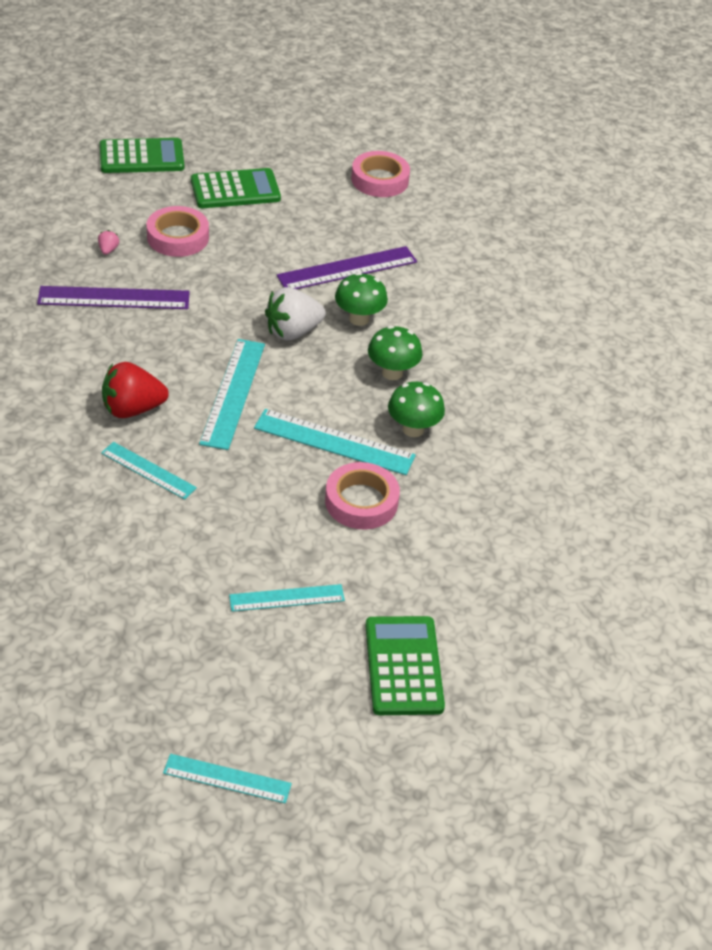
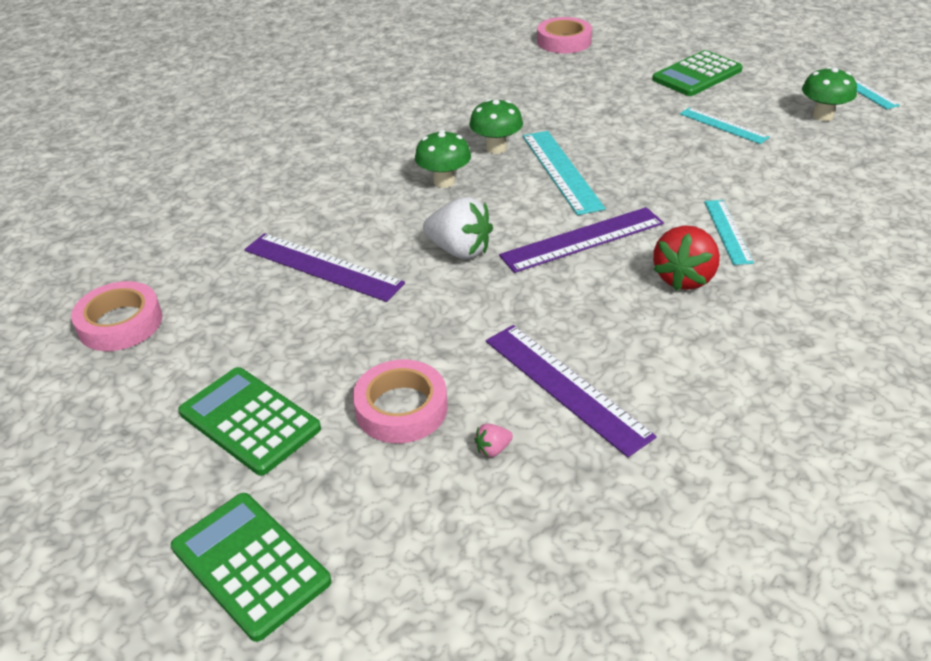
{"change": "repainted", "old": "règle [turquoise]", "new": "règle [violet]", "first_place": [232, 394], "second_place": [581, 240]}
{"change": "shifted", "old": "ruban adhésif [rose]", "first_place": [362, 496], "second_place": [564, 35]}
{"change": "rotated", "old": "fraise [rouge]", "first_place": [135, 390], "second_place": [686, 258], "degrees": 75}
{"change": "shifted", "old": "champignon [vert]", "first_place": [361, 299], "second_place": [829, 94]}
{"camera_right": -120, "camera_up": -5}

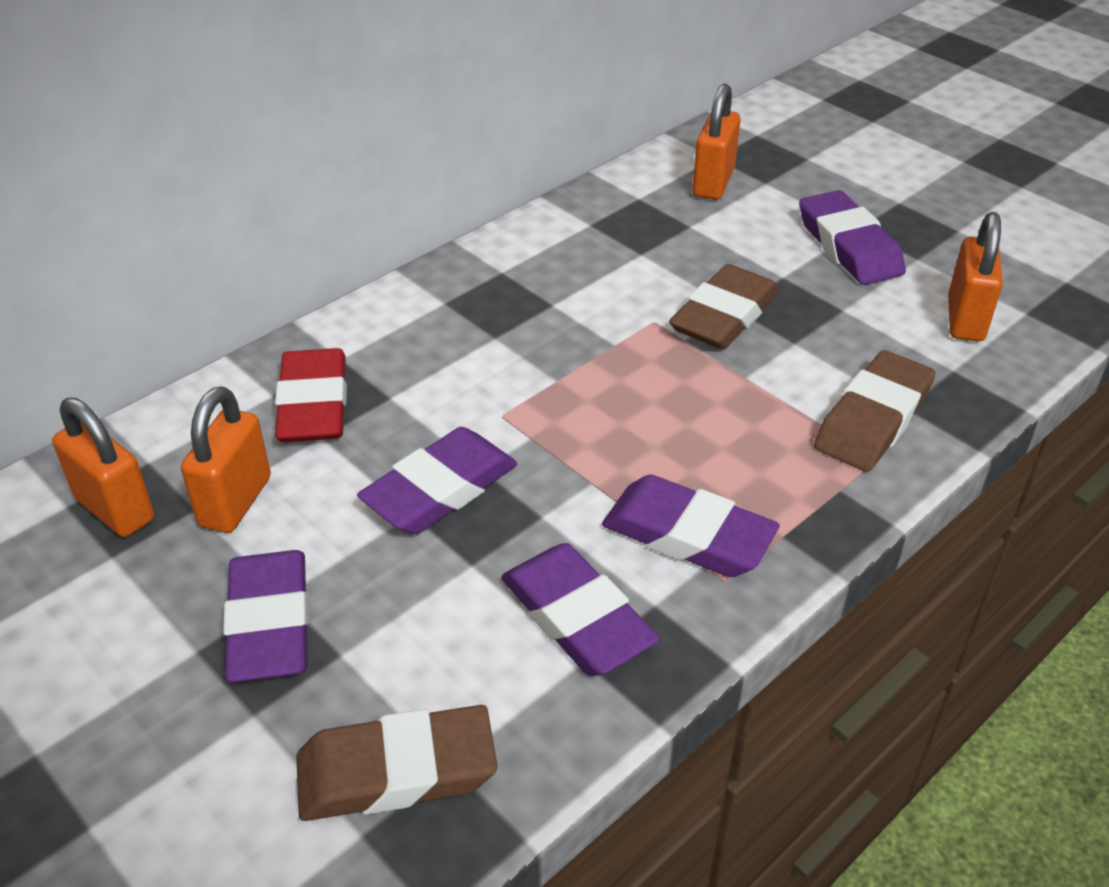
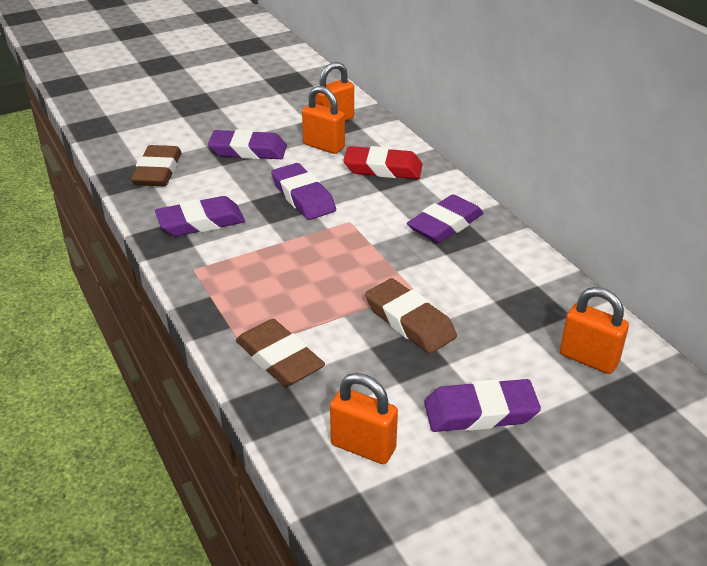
{"change": "shifted", "old": "gomme [violet]", "first_place": [691, 526], "second_place": [445, 218]}
{"camera_right": 105, "camera_up": -5}

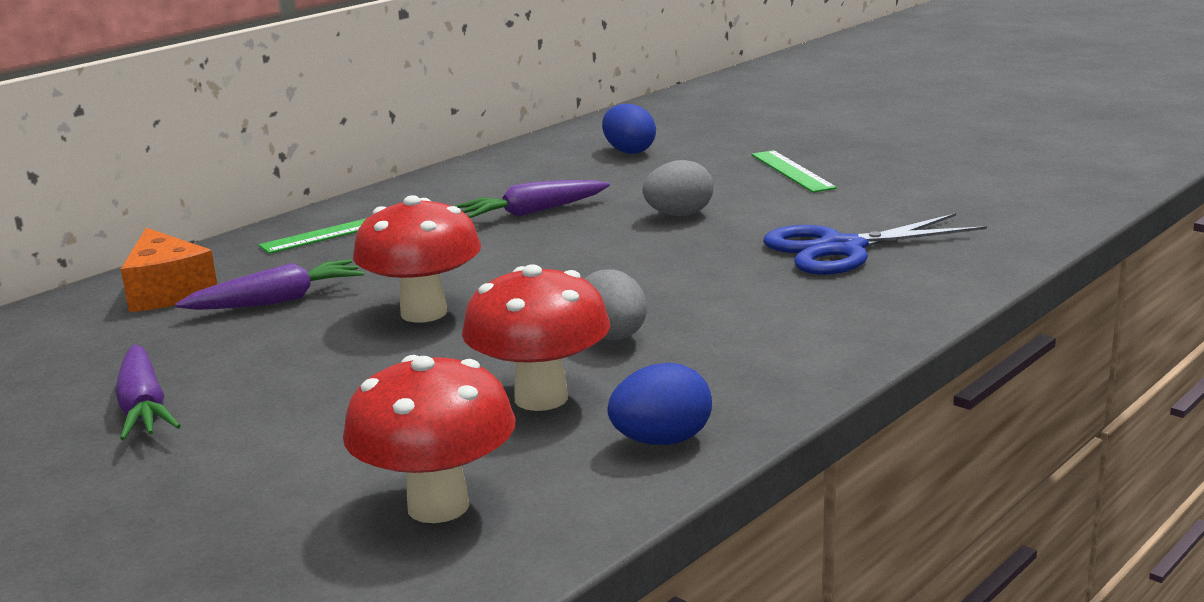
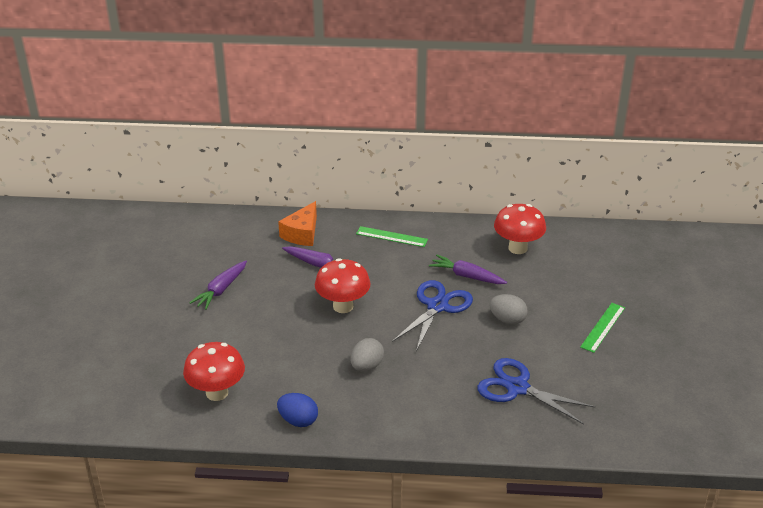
{"change": "new", "new": "ciseaux [bleu]", "second_place": [432, 315]}
{"change": "shifted", "old": "champignon [rouge]", "first_place": [536, 337], "second_place": [520, 229]}
{"change": "gone", "old": "œuf [bleu]", "first_place": [629, 129]}
{"camera_right": 50, "camera_up": 15}

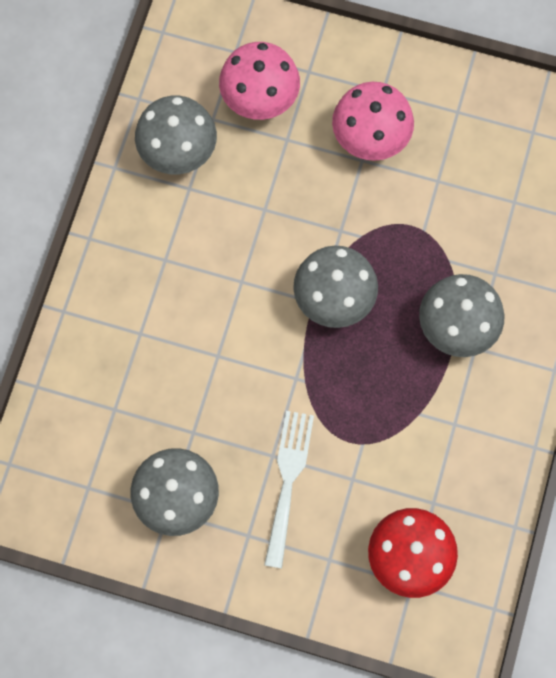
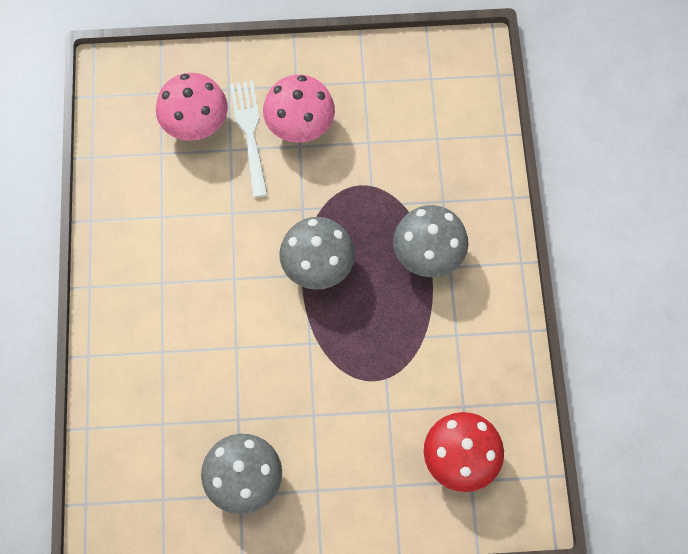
{"change": "shifted", "old": "fourchette [blanc]", "first_place": [289, 489], "second_place": [249, 139]}
{"change": "gone", "old": "champignon [gris]", "first_place": [176, 135]}
{"camera_right": -20, "camera_up": -5}

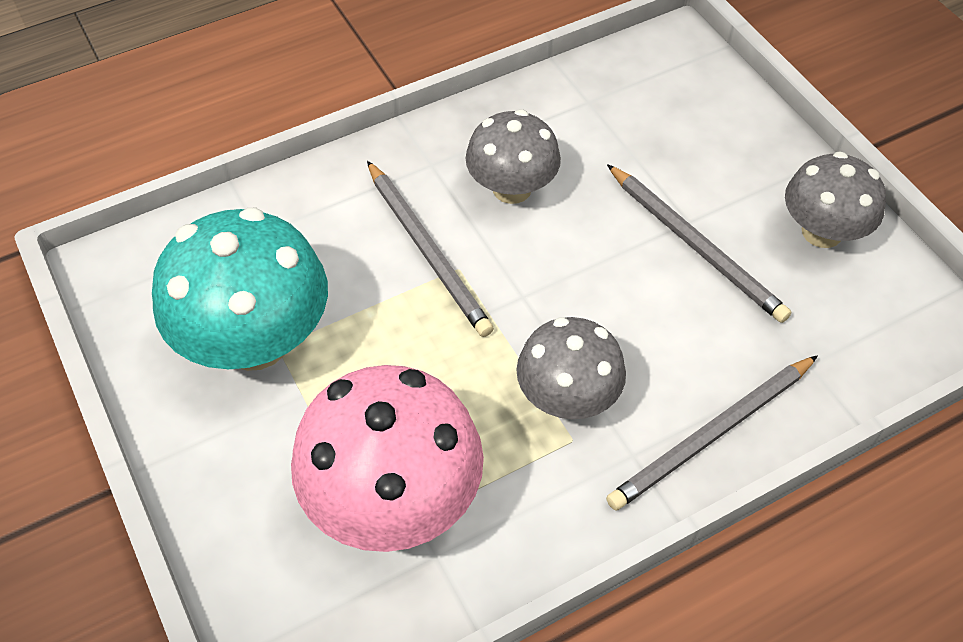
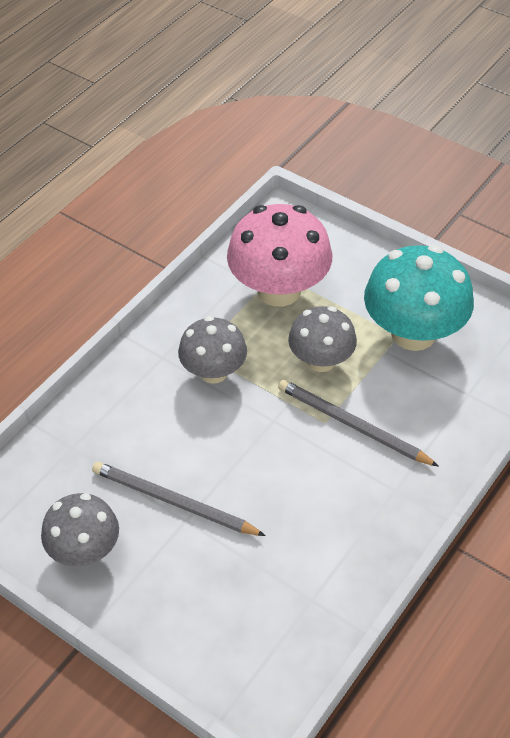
{"change": "shifted", "old": "champignon [gris]", "first_place": [513, 157], "second_place": [322, 339]}
{"change": "gone", "old": "crayon [gris]", "first_place": [712, 433]}
{"camera_right": 155, "camera_up": -5}

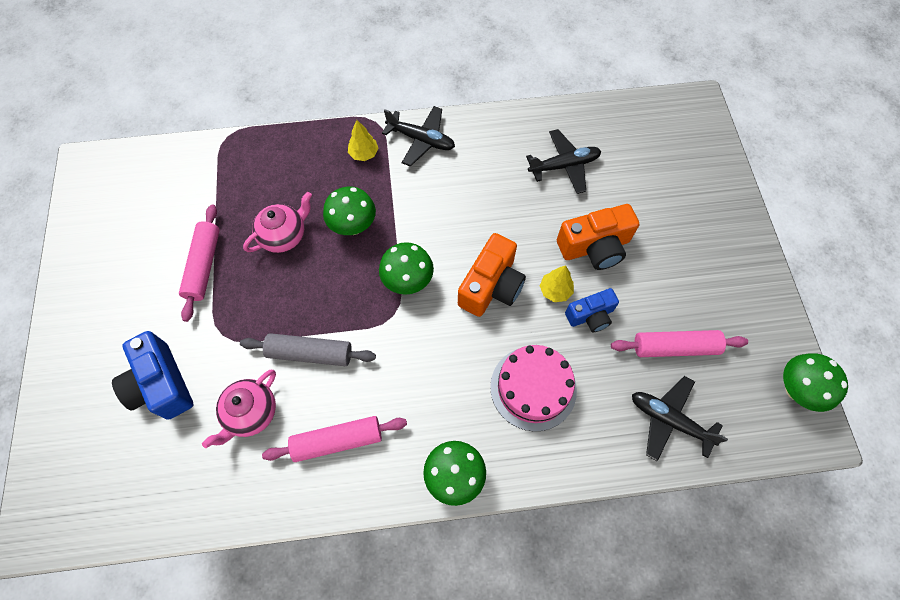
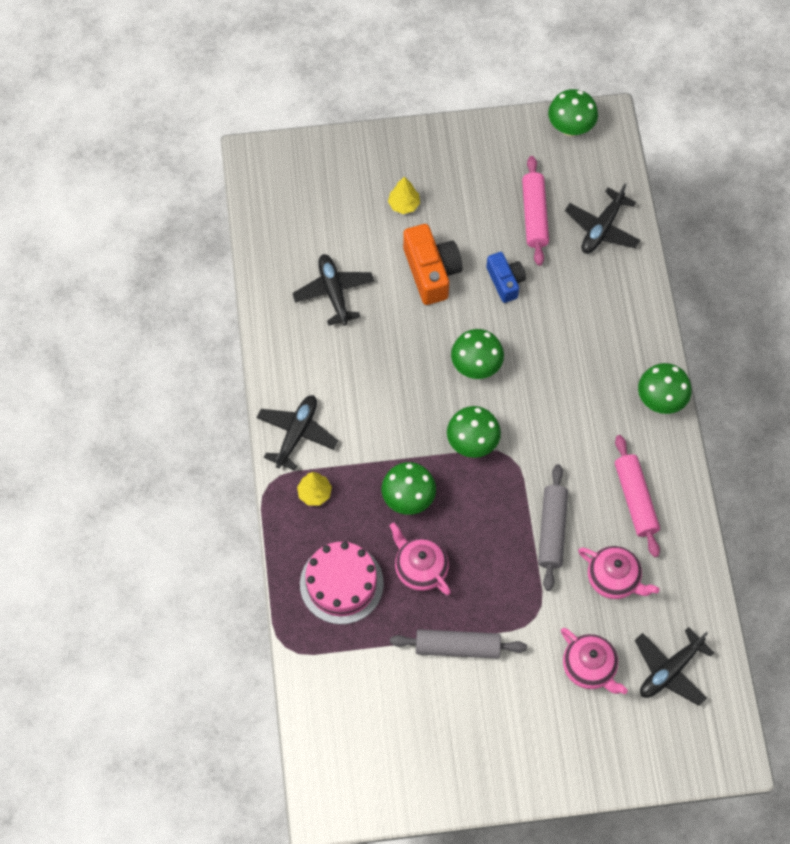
{"change": "shifted", "old": "gâteau [rose]", "first_place": [533, 388], "second_place": [342, 583]}
{"change": "shifted", "old": "arbre [jaune]", "first_place": [557, 283], "second_place": [404, 195]}
{"change": "repainted", "old": "rouleau à pâtisserie [rose]", "new": "rouleau à pâtisserie [gris]", "first_place": [199, 263], "second_place": [458, 644]}
{"change": "swapped", "old": "appareil photo [orange]", "new": "champignon [vert]", "first_place": [492, 275], "second_place": [477, 354]}
{"change": "swapped", "old": "appareil photo [bleu]", "new": "théière [rose]", "first_place": [153, 375], "second_place": [594, 661]}
{"change": "new", "new": "avion [noir]", "second_place": [674, 666]}
{"camera_right": -90, "camera_up": 0}

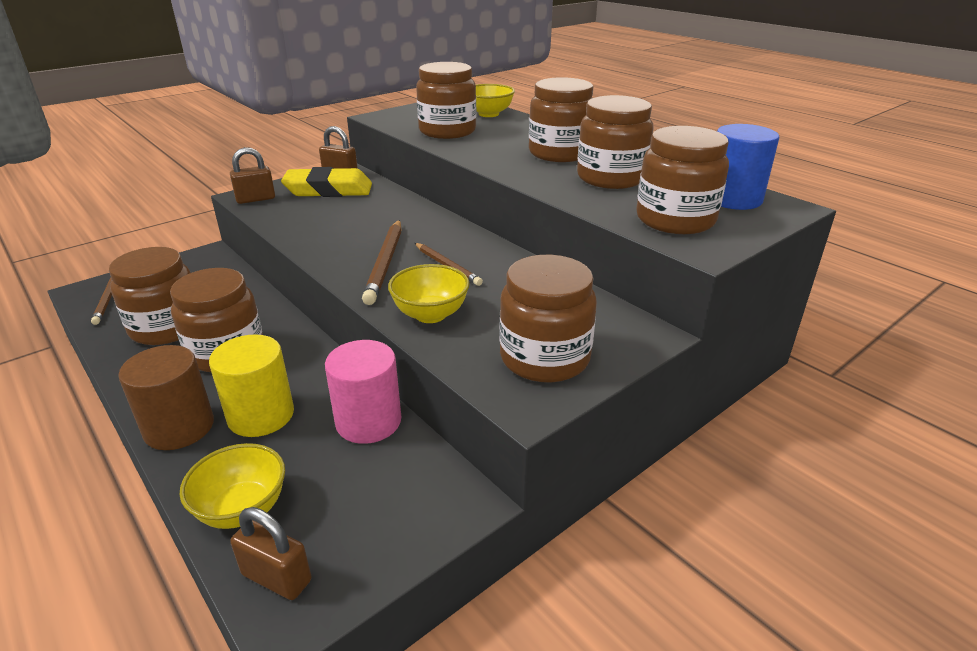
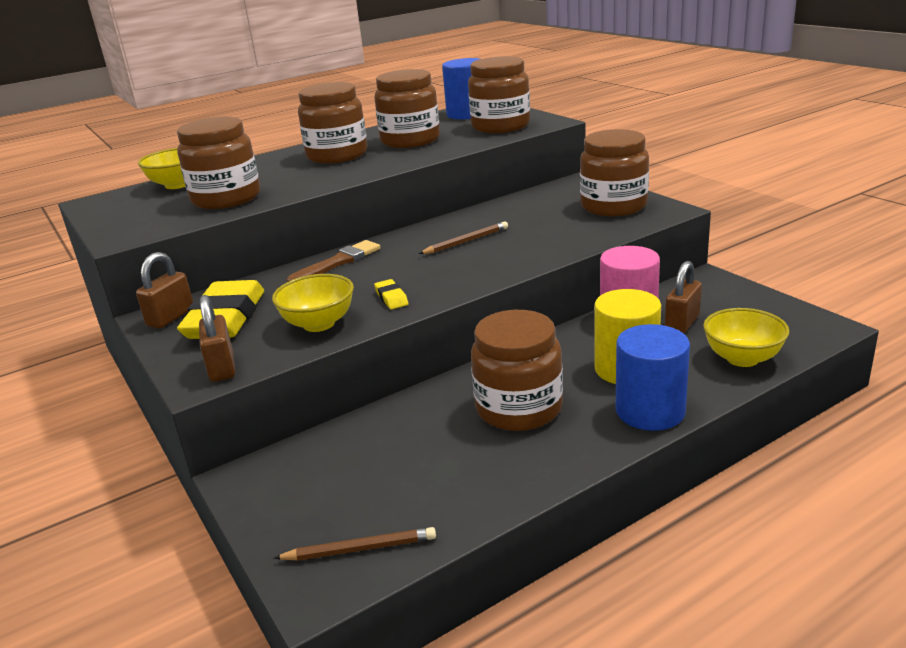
{"change": "shifted", "old": "bol [jaune]", "first_place": [429, 293], "second_place": [313, 303]}
{"change": "new", "new": "pinceau [marron]", "second_place": [333, 261]}
{"change": "new", "new": "gomme [jaune]", "second_place": [391, 294]}
{"change": "repainted", "old": "cylindre [marron]", "new": "cylindre [bleu]", "first_place": [166, 397], "second_place": [653, 377]}
{"change": "shifted", "old": "cadenas [marron]", "first_place": [270, 553], "second_place": [683, 297]}
{"change": "gone", "old": "bocal [marron]", "first_place": [150, 296]}
{"change": "gone", "old": "crayon [marron]", "first_place": [381, 262]}
{"camera_right": -80, "camera_up": -5}

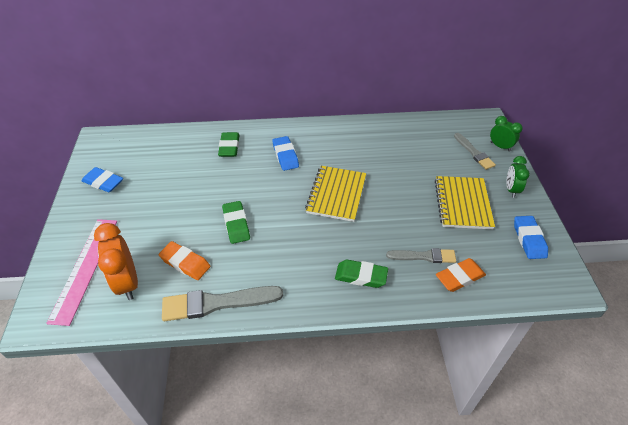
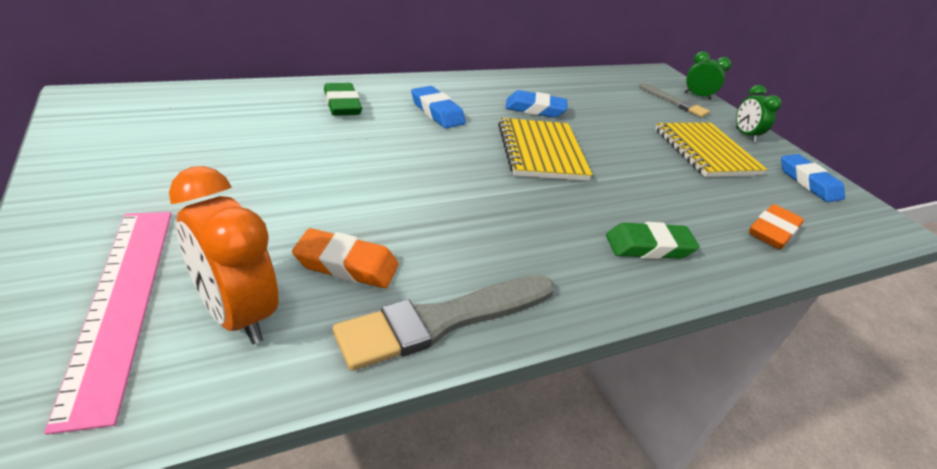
{"change": "shifted", "old": "gomme [bleu]", "first_place": [102, 179], "second_place": [536, 104]}
{"change": "gone", "old": "gomme [vert]", "first_place": [236, 222]}
{"change": "gone", "old": "pinceau [gris]", "first_place": [421, 255]}
{"camera_right": -25, "camera_up": -10}

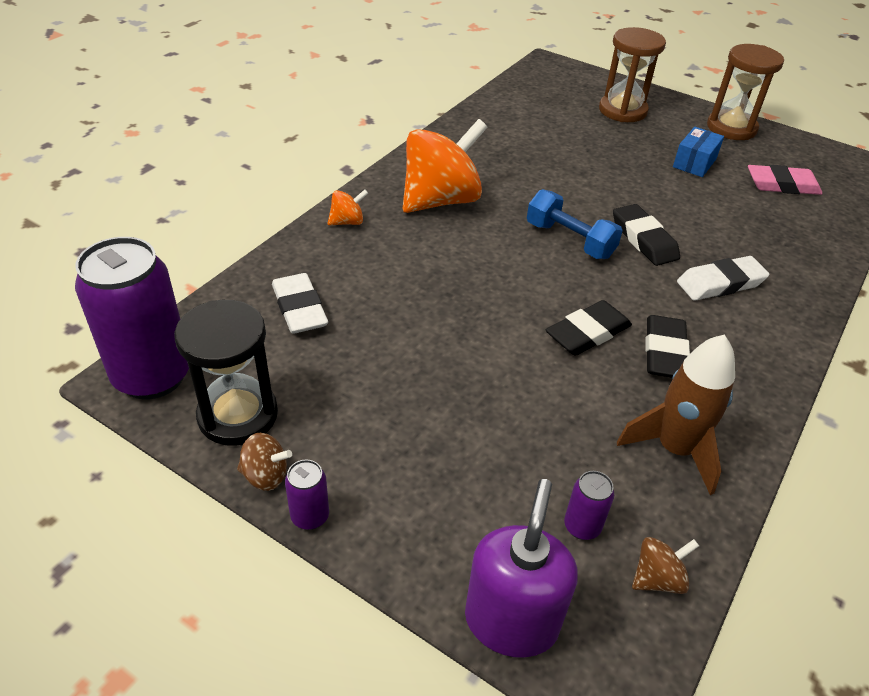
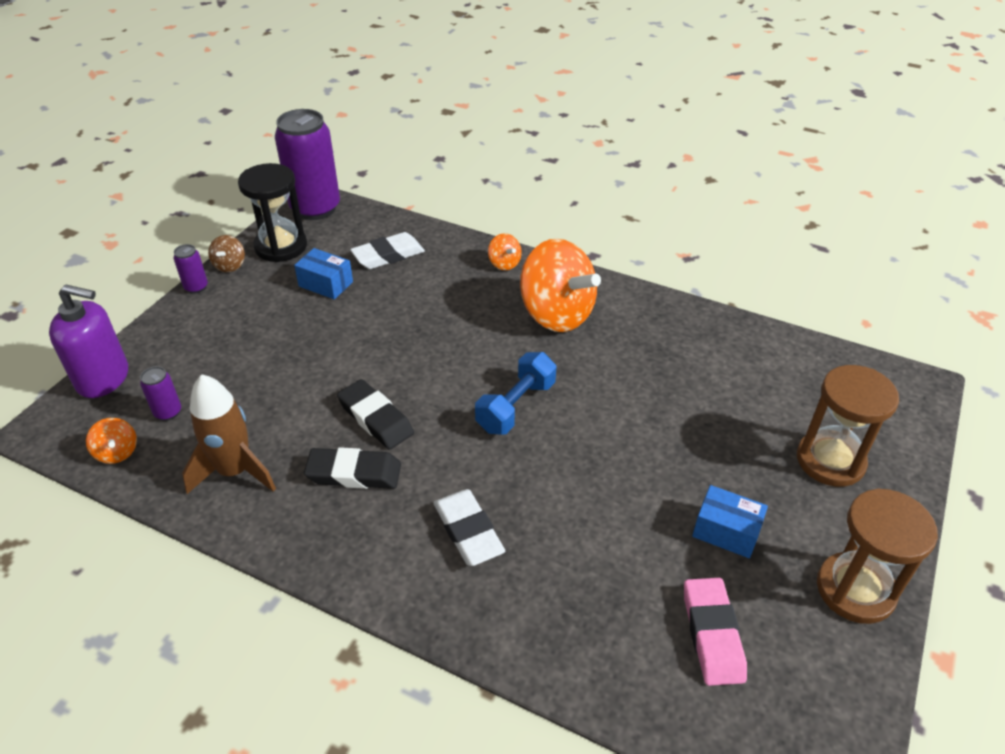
{"change": "repainted", "old": "toupie [marron]", "new": "toupie [orange]", "first_place": [665, 565], "second_place": [111, 441]}
{"change": "new", "new": "boîte [bleu]", "second_place": [323, 273]}
{"change": "gone", "old": "gomme [noir]", "first_place": [646, 235]}
{"camera_right": 85, "camera_up": 0}

